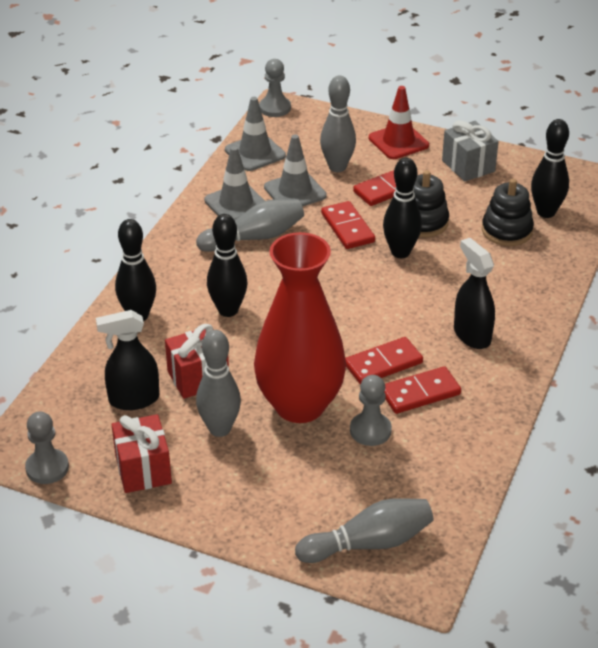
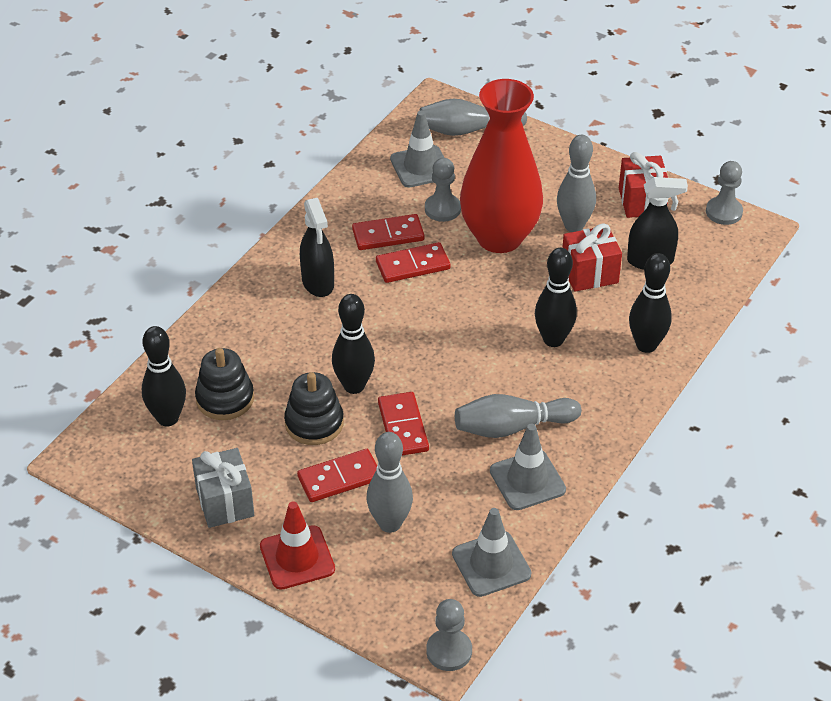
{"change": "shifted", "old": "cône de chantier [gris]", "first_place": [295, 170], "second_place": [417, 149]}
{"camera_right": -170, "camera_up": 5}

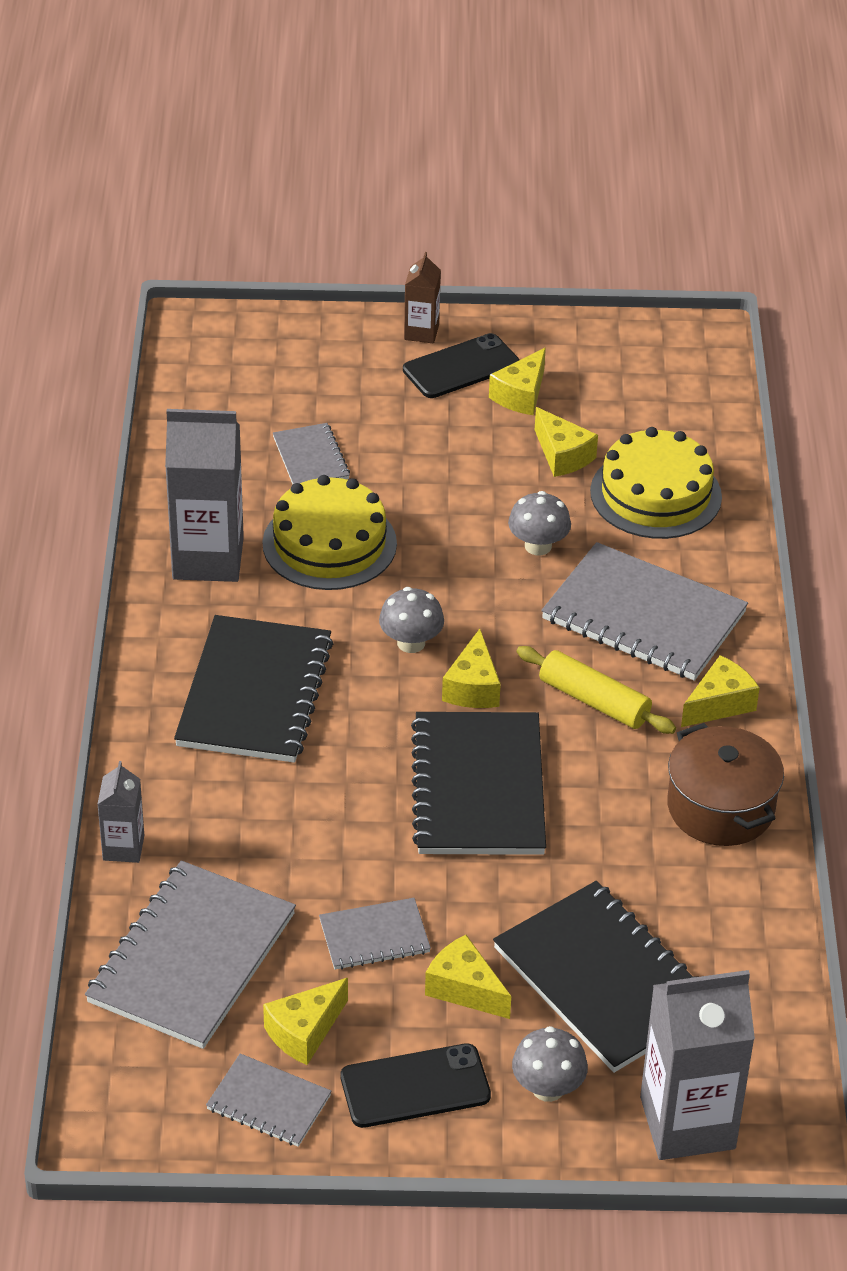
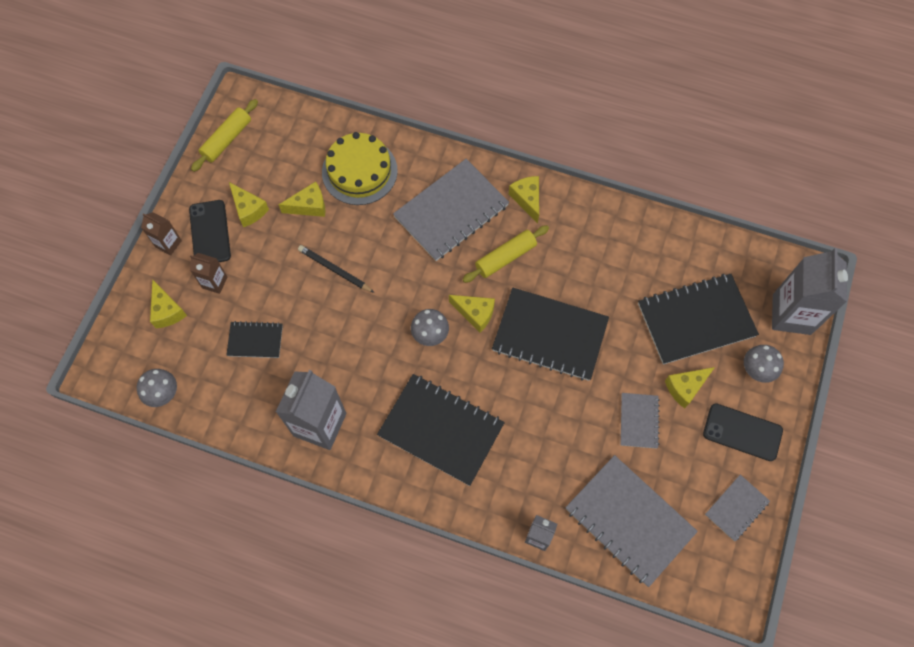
{"change": "shifted", "old": "champignon [gris]", "first_place": [539, 523], "second_place": [157, 388]}
{"change": "shifted", "old": "fromage [jaune]", "first_place": [305, 1021], "second_place": [168, 303]}
{"change": "new", "new": "brique de lait [marron]", "second_place": [208, 273]}
{"change": "new", "new": "rouleau à pâtisserie [jaune]", "second_place": [224, 135]}
{"change": "repainted", "old": "carnet [gris]", "new": "carnet [noir]", "first_place": [311, 453], "second_place": [254, 339]}
{"change": "new", "new": "crayon [noir]", "second_place": [336, 269]}
{"change": "rotated", "old": "téléphone [noir]", "first_place": [416, 1085], "second_place": [743, 432], "degrees": -75}
{"change": "gone", "old": "gâteau [jaune]", "first_place": [329, 532]}
{"change": "gone", "old": "marmite [marron]", "first_place": [725, 784]}
{"camera_right": -70, "camera_up": 25}

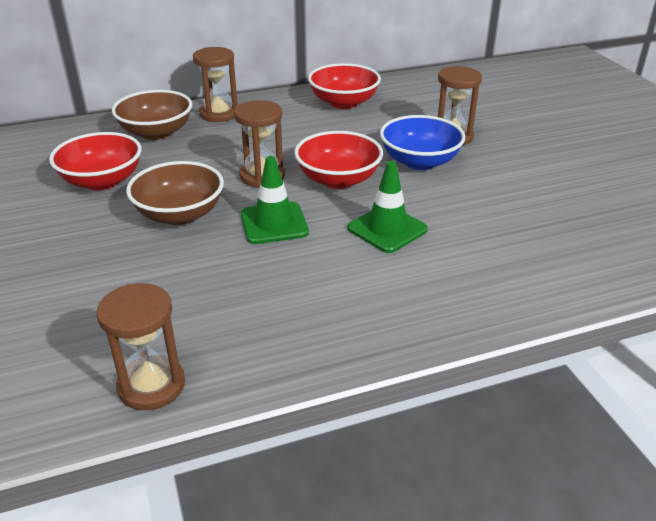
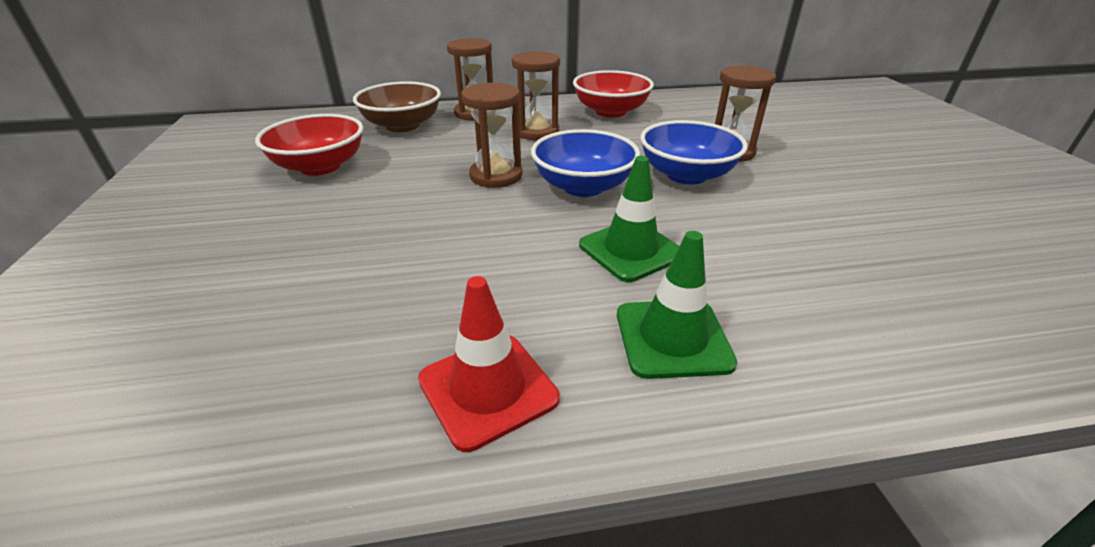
{"change": "new", "new": "cône de chantier [rouge]", "second_place": [489, 364]}
{"change": "shifted", "old": "sablier [marron]", "first_place": [141, 346], "second_place": [536, 95]}
{"change": "repainted", "old": "bol [rouge]", "new": "bol [bleu]", "first_place": [338, 160], "second_place": [585, 163]}
{"change": "shifted", "old": "cône de chantier [vert]", "first_place": [275, 200], "second_place": [677, 305]}
{"change": "gone", "old": "bol [marron]", "first_place": [175, 193]}
{"camera_right": 10, "camera_up": 0}

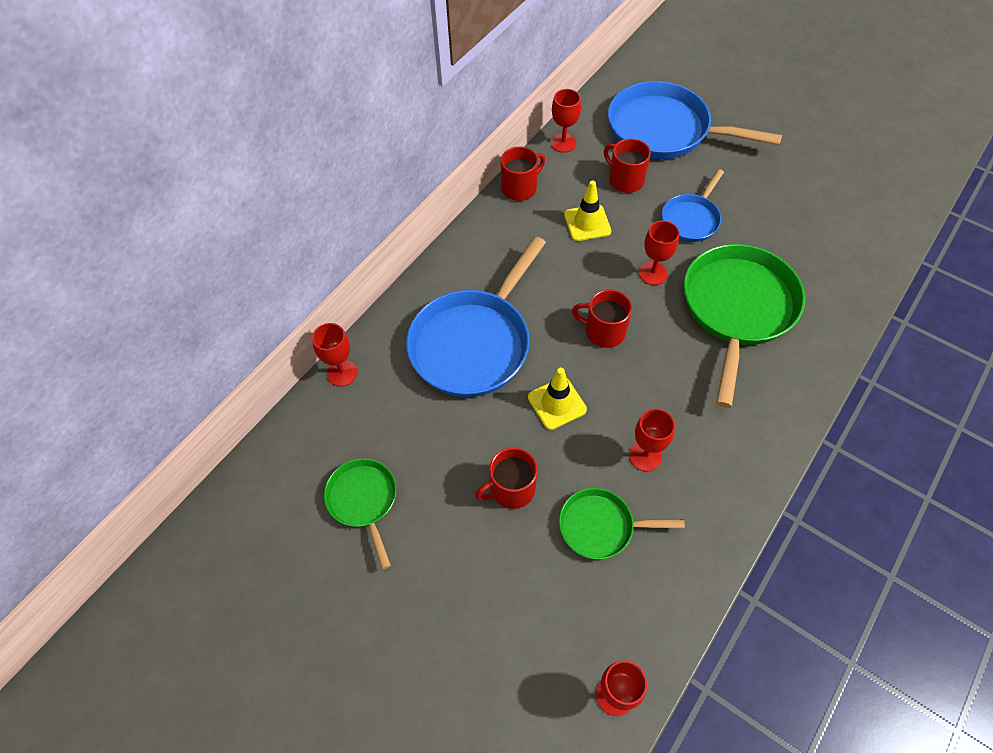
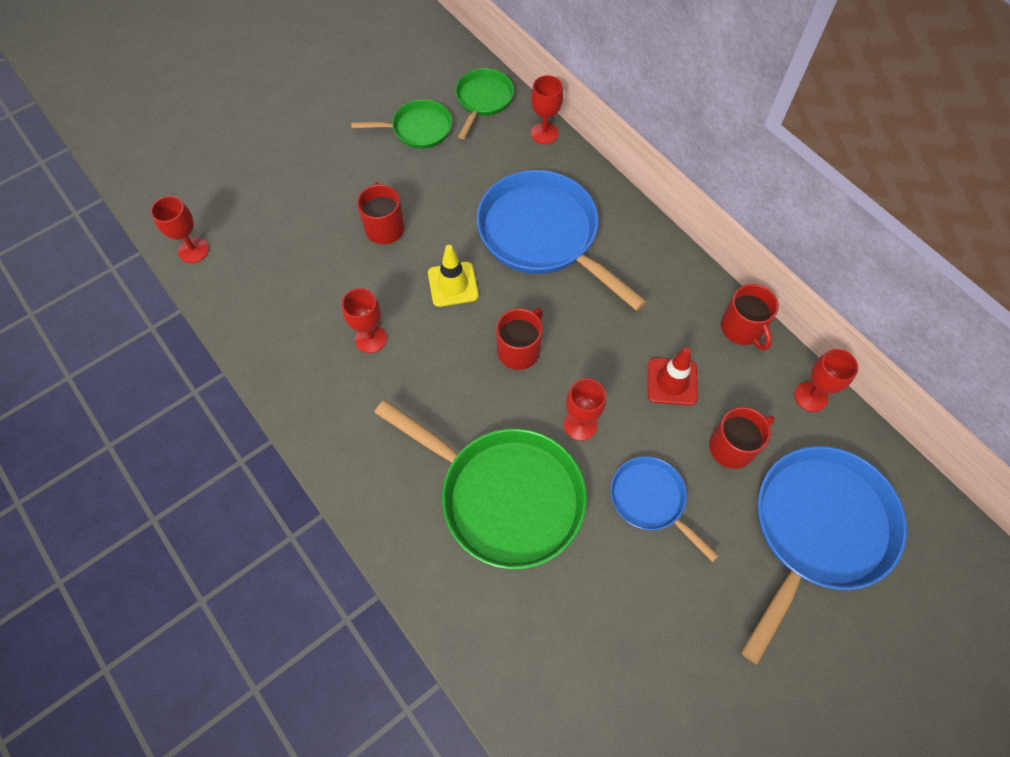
{"change": "shifted", "old": "poêle [vert]", "first_place": [622, 524], "second_place": [484, 103]}
{"change": "repainted", "old": "cône de chantier [jaune]", "new": "cône de chantier [rouge]", "first_place": [587, 210], "second_place": [673, 376]}
{"camera_right": 105, "camera_up": 5}

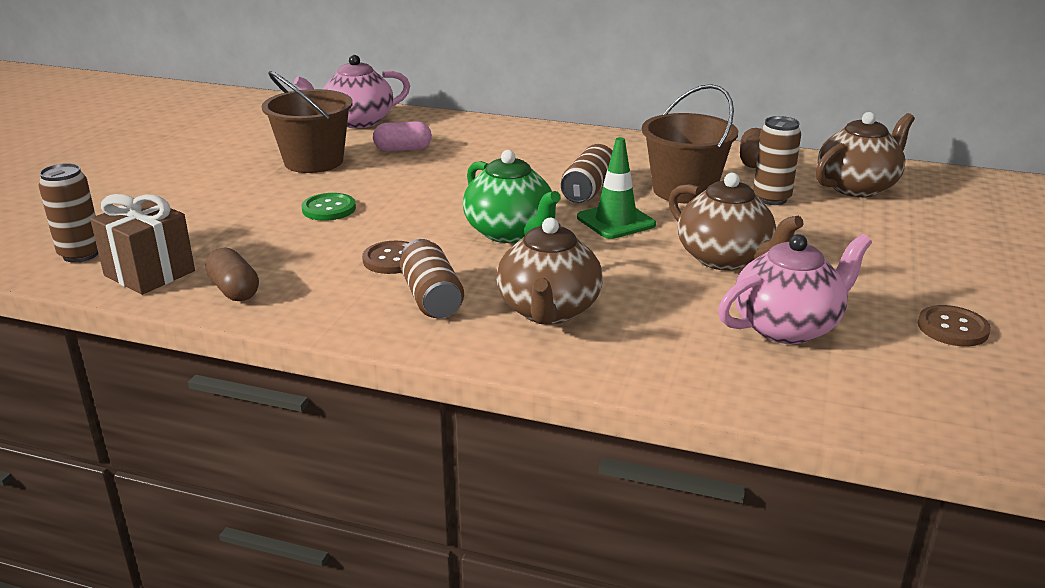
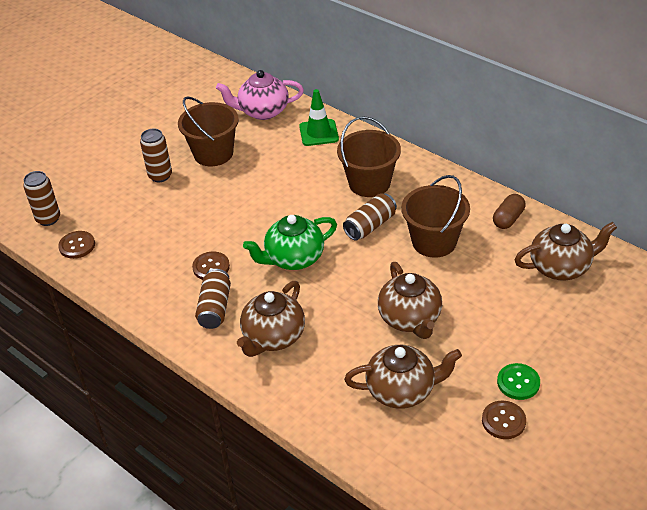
{"change": "swapped", "old": "cadeau [marron]", "new": "bouton [marron]", "first_place": [142, 244], "second_place": [76, 245]}
{"change": "shifted", "old": "canette [marron]", "first_place": [777, 160], "second_place": [156, 155]}
{"change": "rotated", "old": "théière [vert]", "first_place": [512, 196], "second_place": [290, 242], "degrees": 75}
{"change": "shifted", "old": "cône de chantier [vert]", "first_place": [616, 188], "second_place": [319, 117]}
{"change": "new", "new": "seau [marron]", "second_place": [369, 156]}
{"change": "repainted", "old": "théière [rose]", "new": "théière [marron]", "first_place": [795, 289], "second_place": [403, 377]}
{"change": "shifted", "old": "bouton [vert]", "first_place": [328, 207], "second_place": [518, 381]}
{"change": "gone", "old": "gélule [marron]", "first_place": [232, 274]}
{"change": "gone", "old": "gélule [rose]", "first_place": [402, 136]}
{"camera_right": 25, "camera_up": 15}

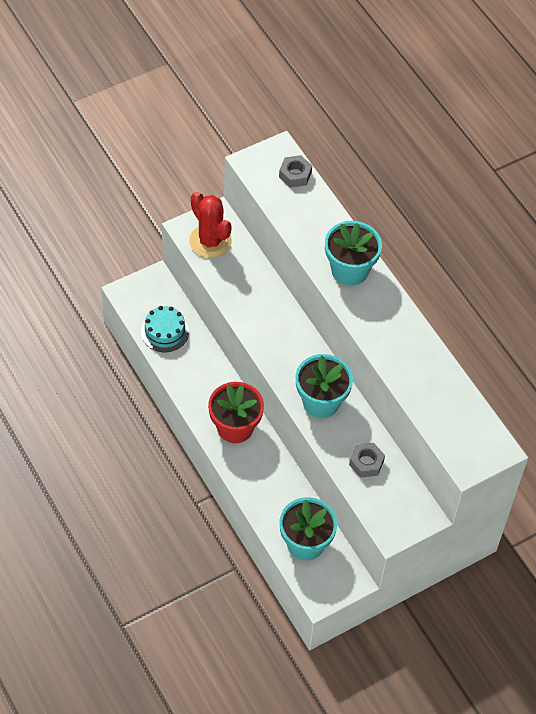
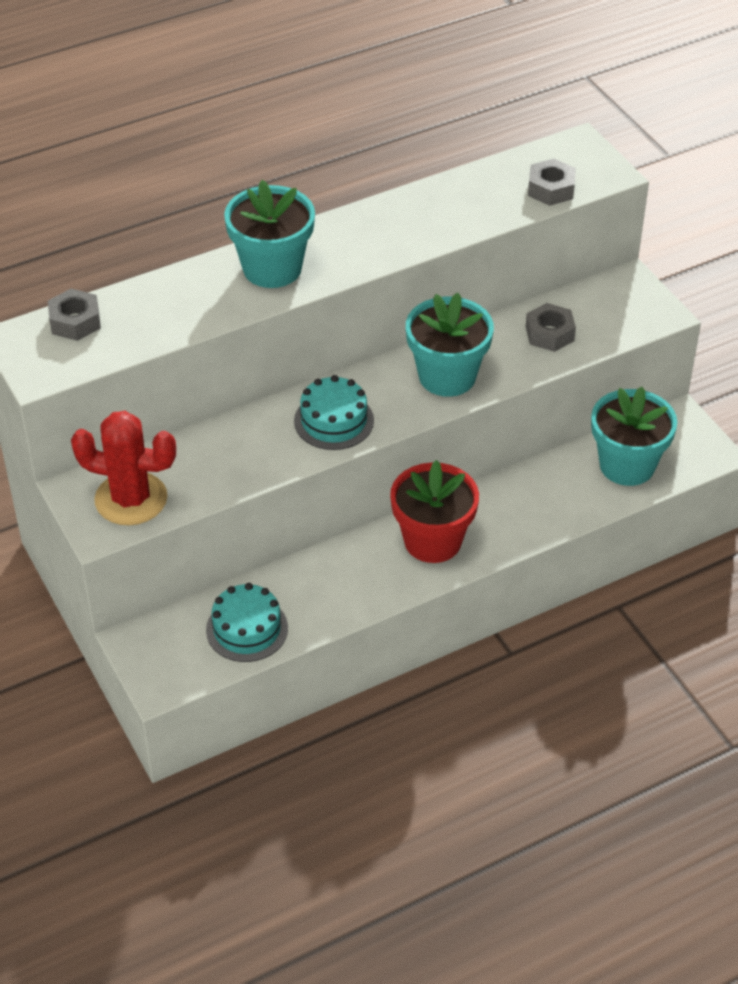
{"change": "rotated", "old": "cactus [rouge]", "first_place": [210, 225], "second_place": [123, 468], "degrees": 45}
{"change": "new", "new": "gâteau [turquoise]", "second_place": [334, 412]}
{"change": "new", "new": "écrou [gris]", "second_place": [552, 182]}
{"camera_right": -85, "camera_up": -10}

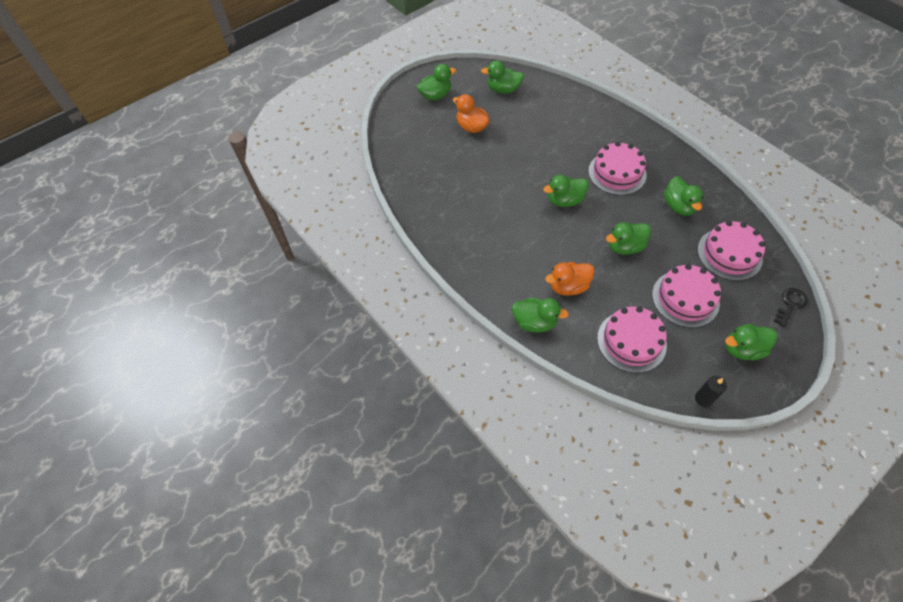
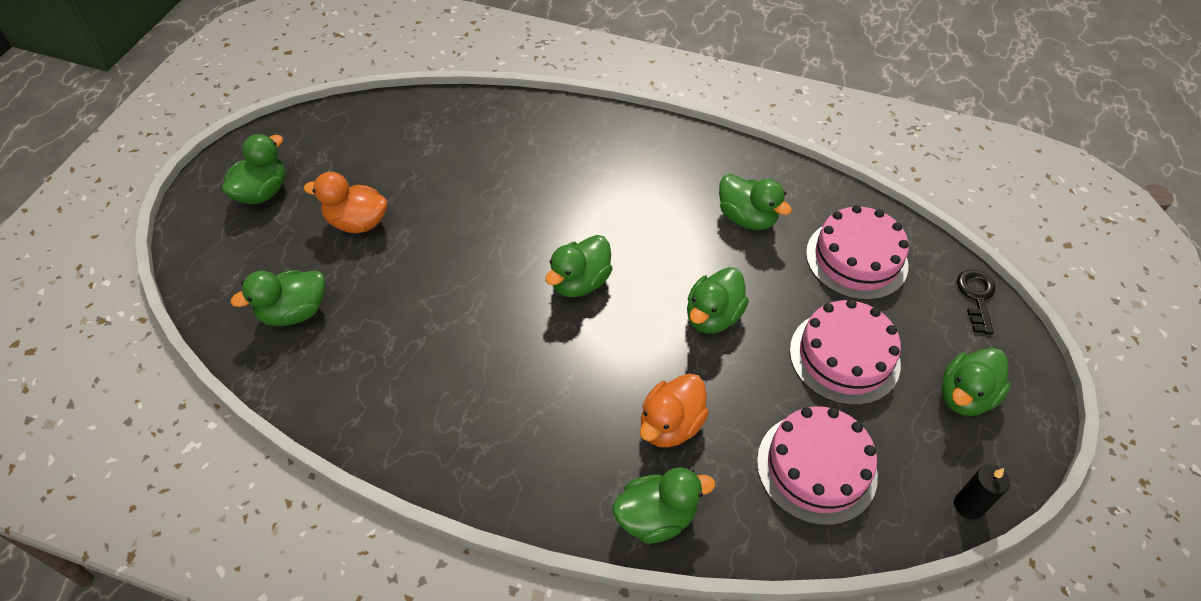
{"change": "shifted", "old": "canard [vert]", "first_place": [502, 77], "second_place": [277, 298]}
{"change": "gone", "old": "gâteau [rose]", "first_place": [617, 168]}
{"camera_right": -35, "camera_up": -5}

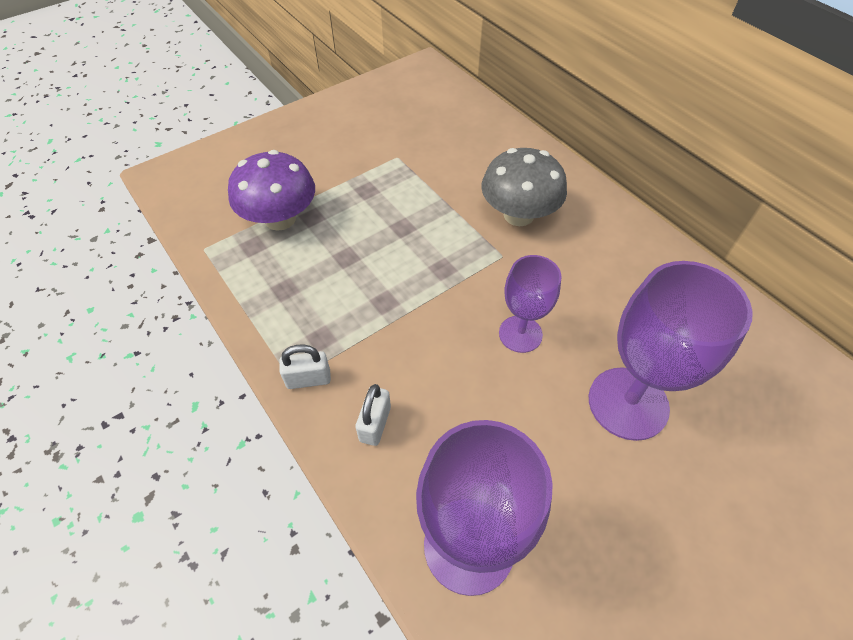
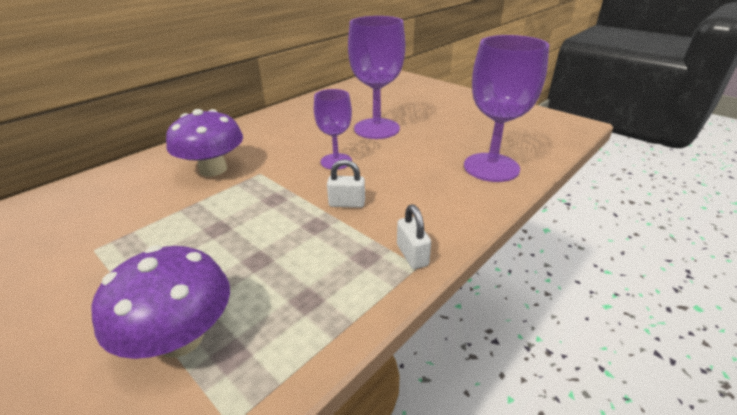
{"change": "repainted", "old": "champignon [gris]", "new": "champignon [violet]", "first_place": [524, 187], "second_place": [204, 143]}
{"change": "shifted", "old": "cadenas [blanc]", "first_place": [373, 415], "second_place": [346, 183]}
{"camera_right": -100, "camera_up": -20}

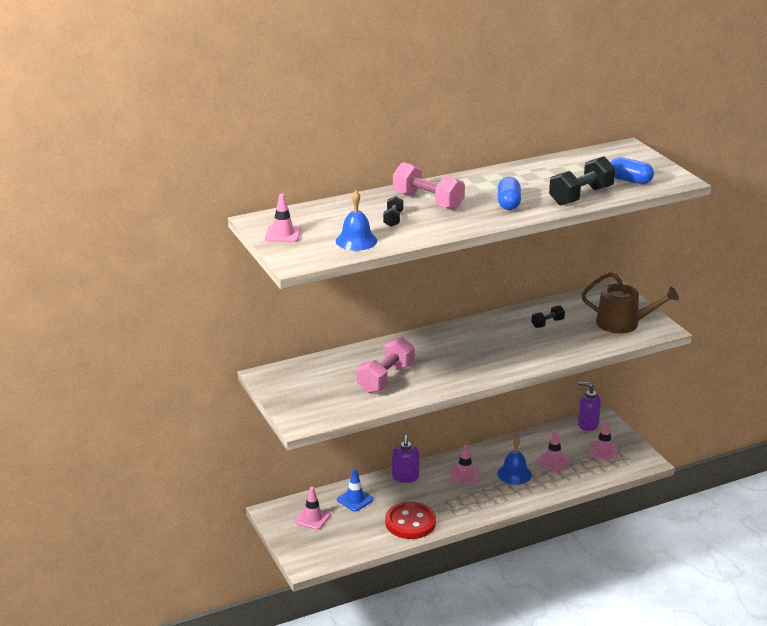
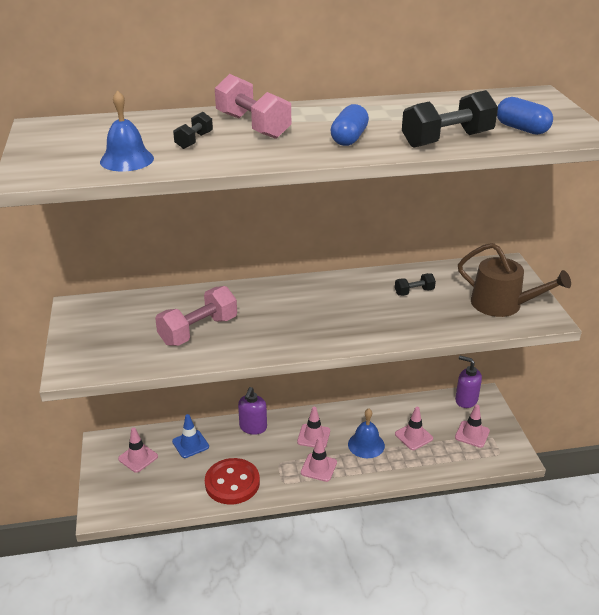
{"change": "shifted", "old": "cône de chantier [rose]", "first_place": [283, 218], "second_place": [319, 459]}
{"camera_right": 15, "camera_up": 5}

